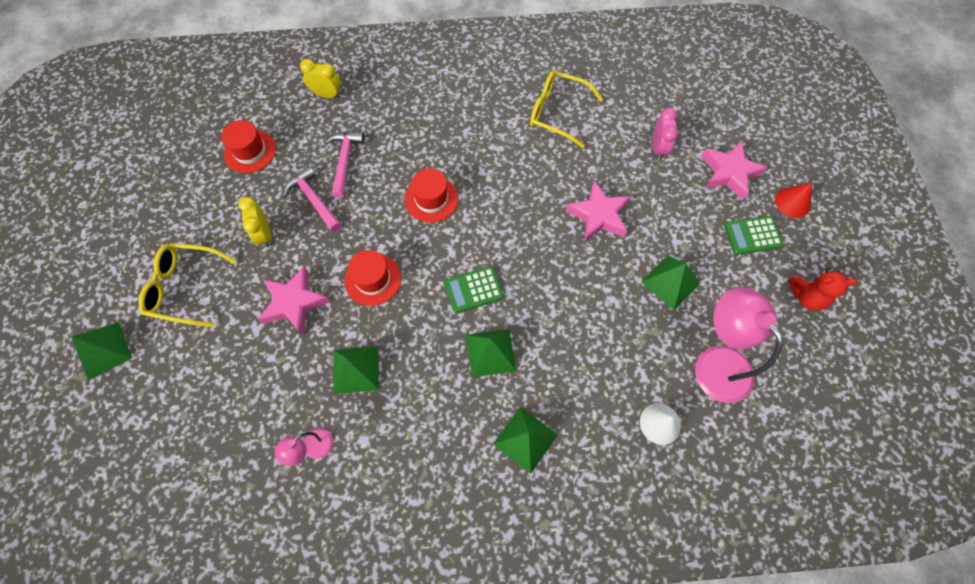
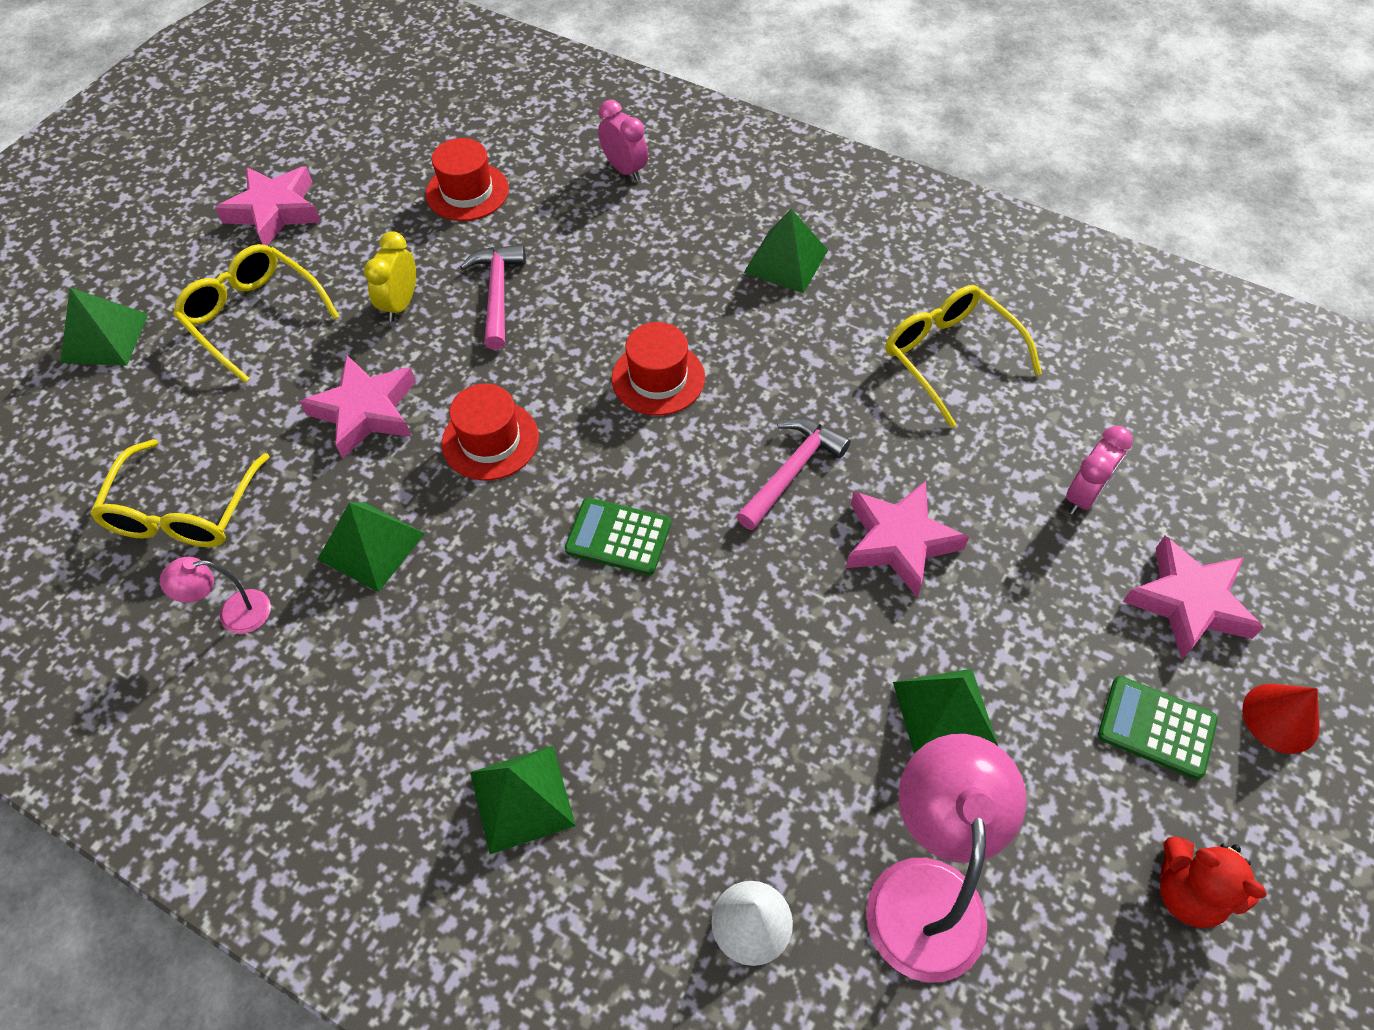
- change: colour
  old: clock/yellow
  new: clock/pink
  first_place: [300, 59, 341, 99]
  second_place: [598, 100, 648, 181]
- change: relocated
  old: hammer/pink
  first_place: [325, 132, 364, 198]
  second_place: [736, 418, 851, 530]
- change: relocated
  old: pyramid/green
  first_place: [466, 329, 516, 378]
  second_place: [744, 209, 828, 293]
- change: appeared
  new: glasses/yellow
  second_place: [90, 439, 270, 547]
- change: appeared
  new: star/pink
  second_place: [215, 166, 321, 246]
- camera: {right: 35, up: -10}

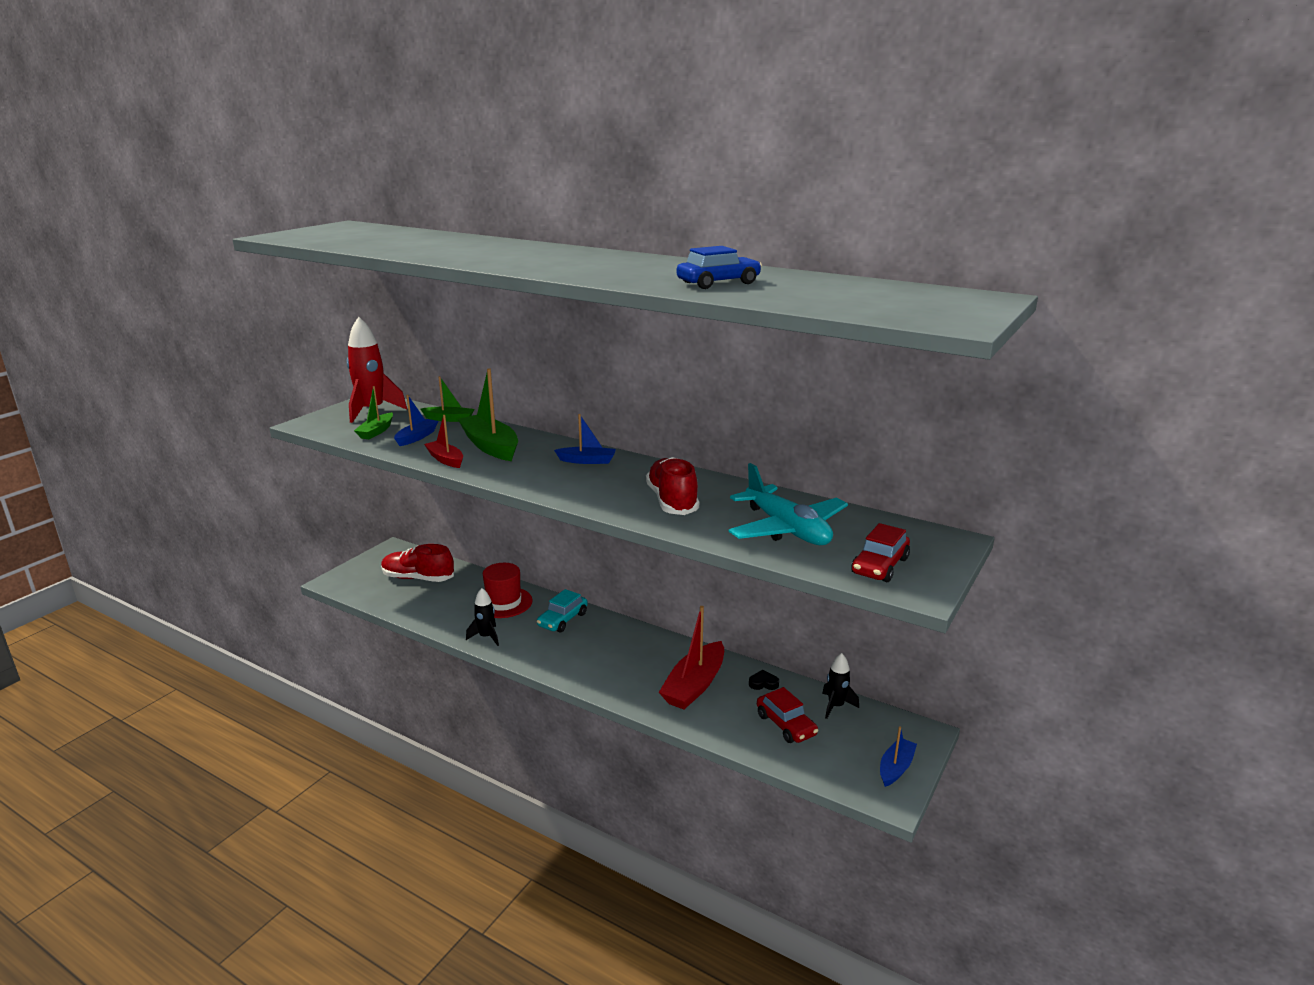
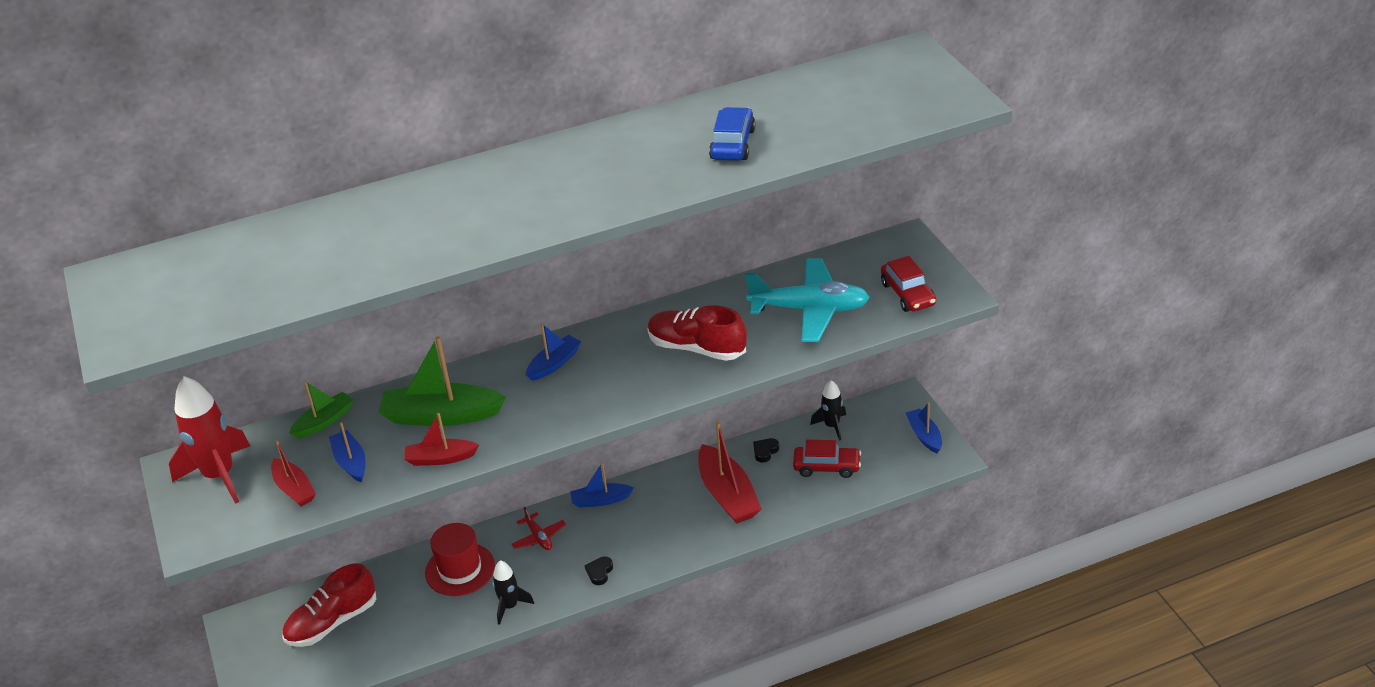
- change: colour
  old: boat/green
  new: boat/red
  first_place: [354, 386, 393, 439]
  second_place: [271, 440, 316, 507]
- change: exchanged
  old: car/turquoise
  new: plane/red
  first_place: [537, 589, 588, 633]
  second_place: [511, 507, 566, 550]
- change: appeared
  new: boat/blue
  second_place: [570, 462, 634, 508]
- change: appeared
  new: heart/black
  second_place: [585, 557, 613, 585]
- camera: {right: -50, up: 15}

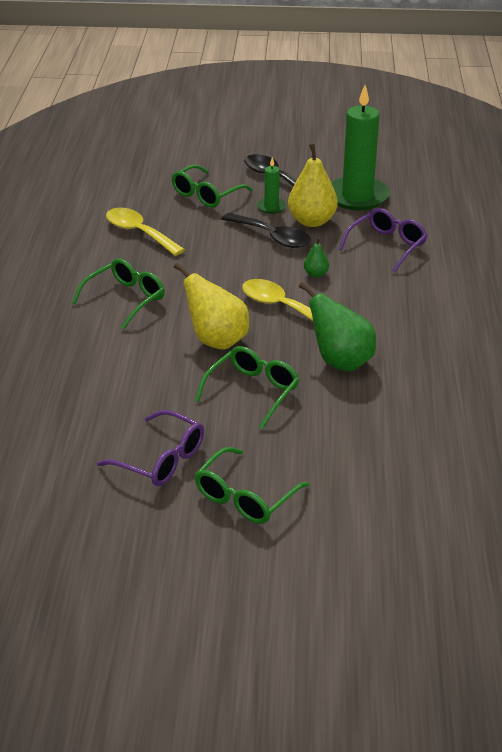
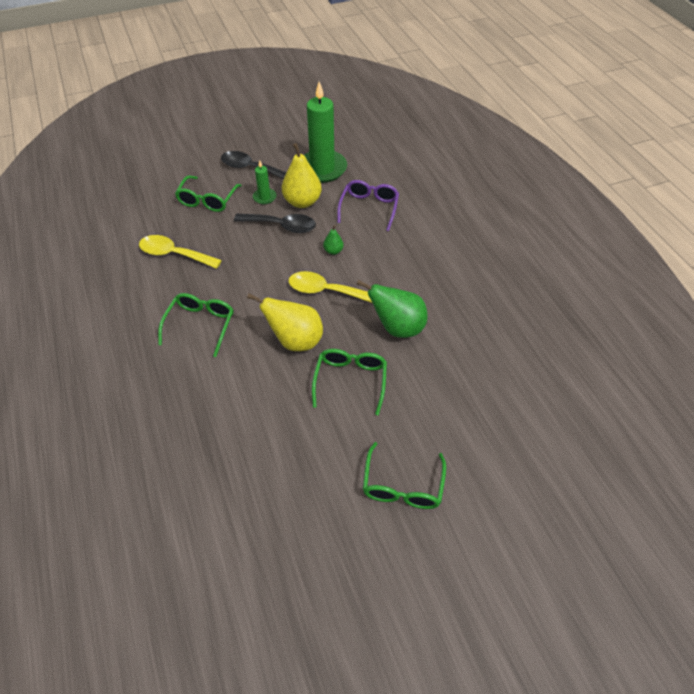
- change: missing
  old: glasses/purple
  first_place: [97, 410, 204, 486]
- camera: {right: -25, up: 15}

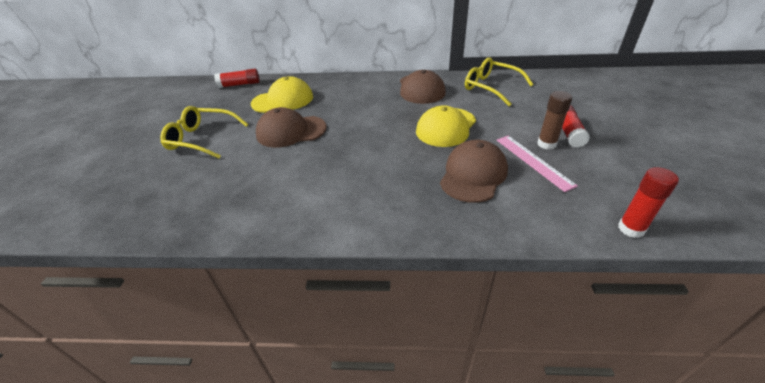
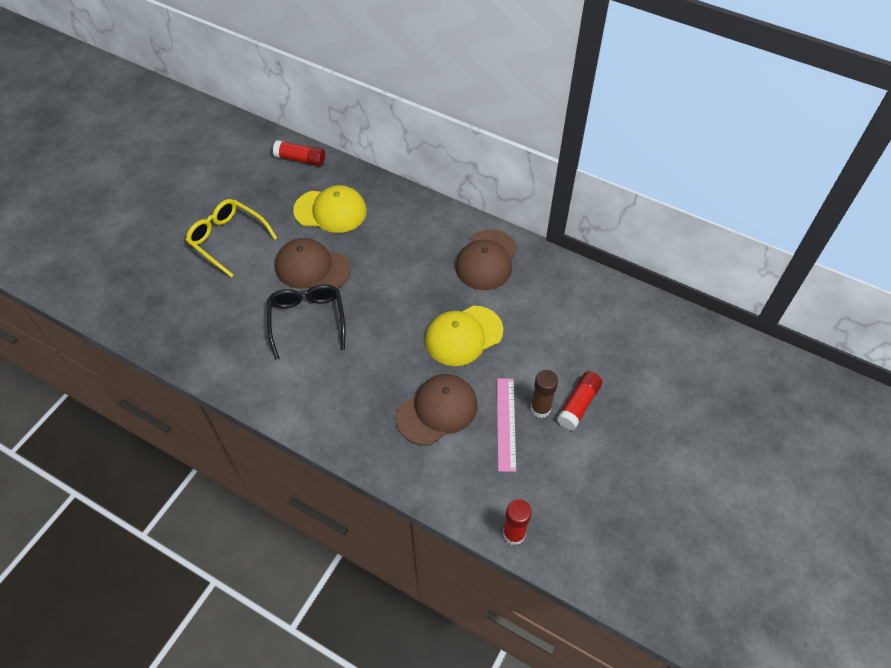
- change: missing
  old: glasses/yellow
  first_place: [465, 57, 534, 106]
- change: appeared
  new: glasses/black
  second_place: [267, 284, 346, 360]
- camera: {right: 25, up: 15}

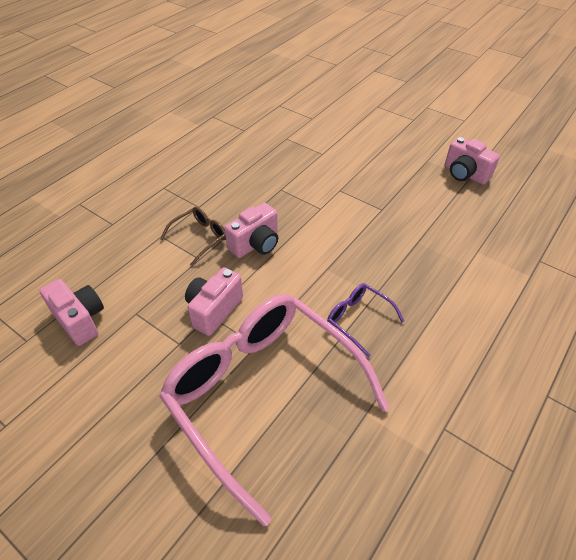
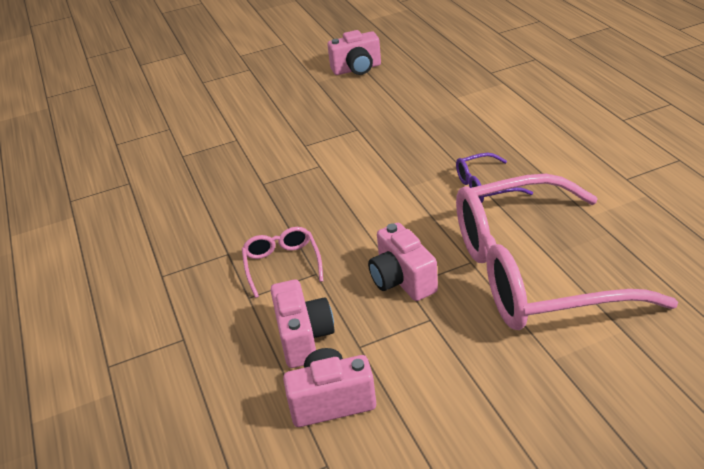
- change: colour
  old: glasses/brown
  new: glasses/pink
  first_place: [160, 207, 226, 266]
  second_place: [242, 227, 323, 298]
- change: relocated
  old: camera/pink
  first_place: [225, 203, 278, 258]
  second_place: [270, 280, 334, 368]
- camera: {right: -55, up: -10}

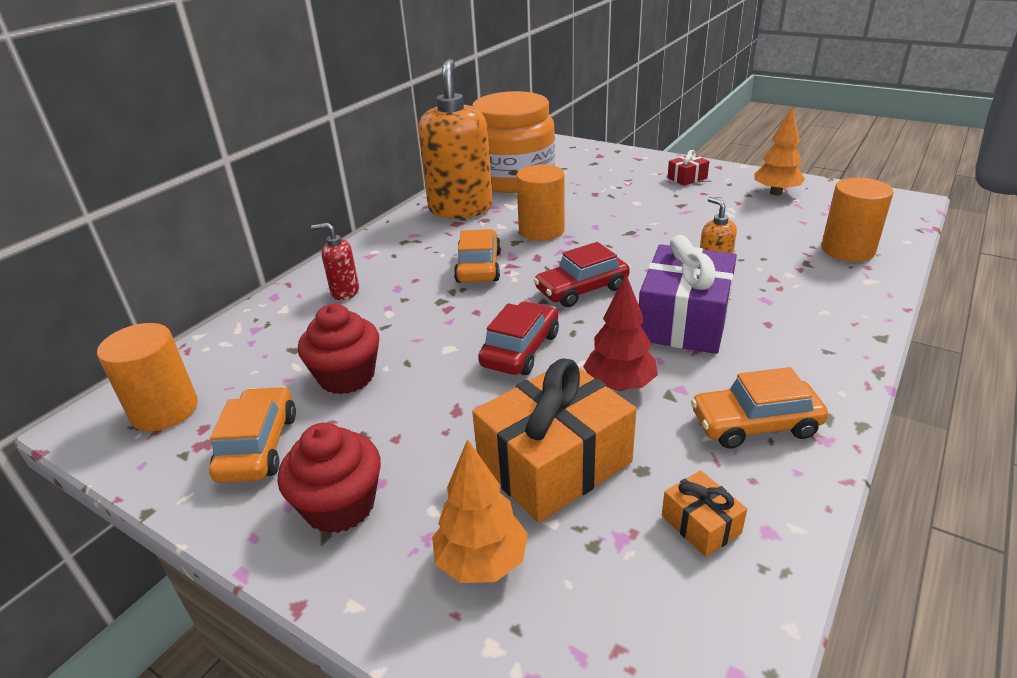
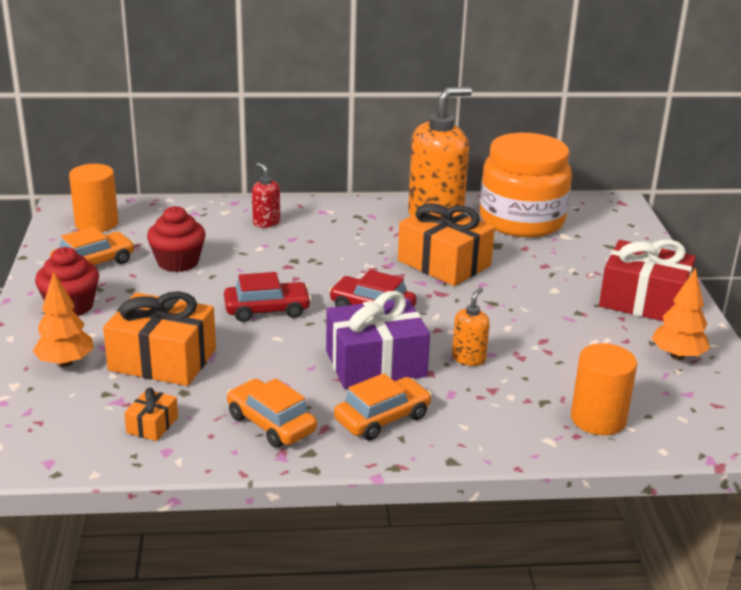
- change: relocated
  old: car/orange
  first_place: [454, 229, 501, 283]
  second_place: [334, 373, 432, 441]
- change: exchanged
  old: cylinder/orange
  new: gift/orange
  first_place: [516, 165, 565, 241]
  second_place: [398, 203, 495, 286]
- change: missing
  old: tree/red
  first_place: [583, 274, 658, 391]
- change: size
  old: gift/red
  first_place: [667, 150, 709, 186]
  second_place: [599, 239, 696, 321]
  factor: 2.19
- camera: {right: 50, up: -5}

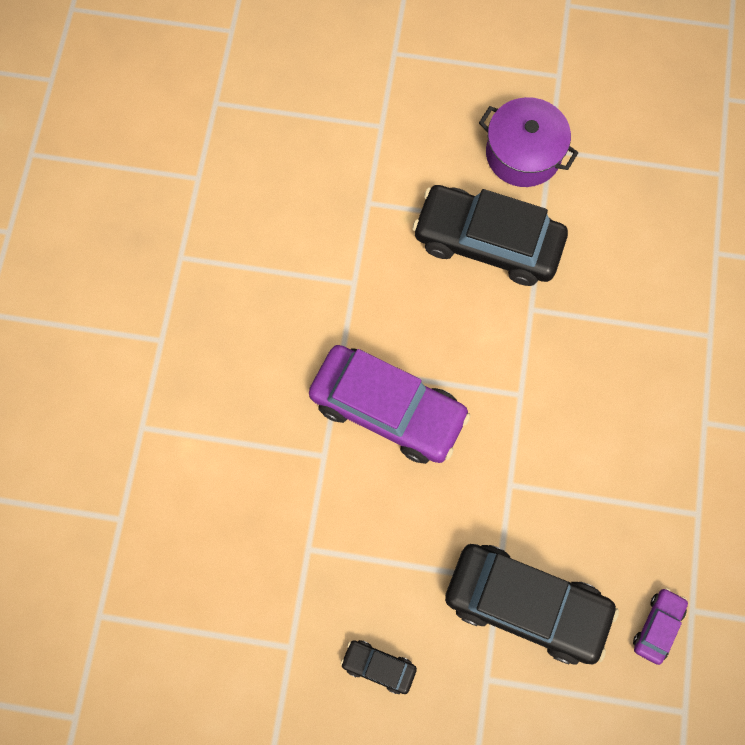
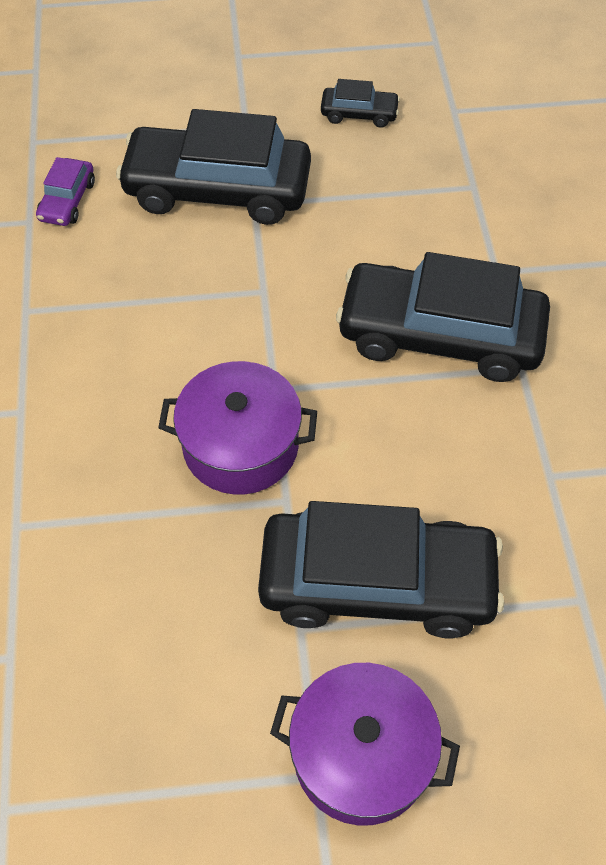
- change: colour
  old: car/purple
  new: car/black
  first_place: [309, 345, 470, 464]
  second_place: [336, 252, 550, 382]
- change: appeared
  new: pot/purple
  second_place: [158, 361, 317, 495]
- camera: {right: 165, up: -15}

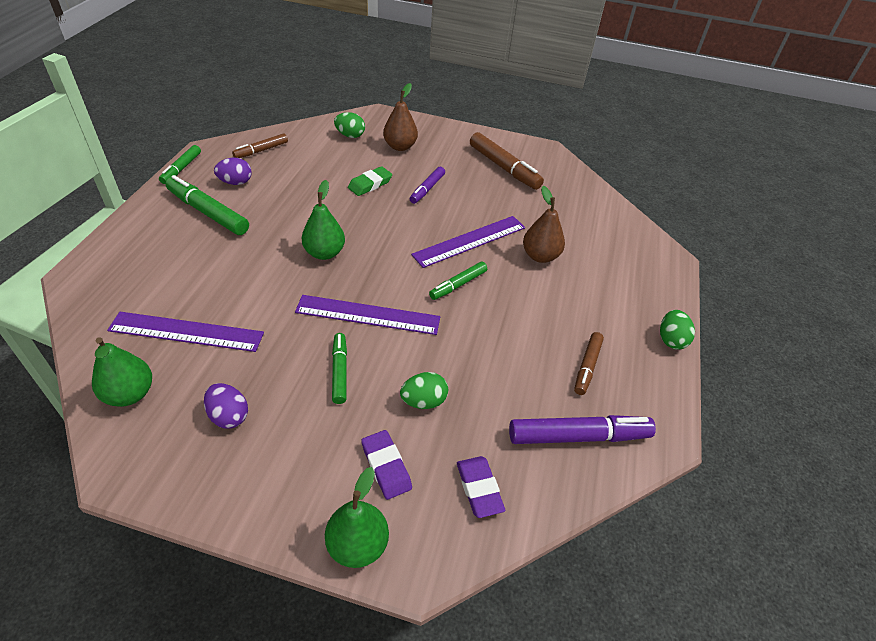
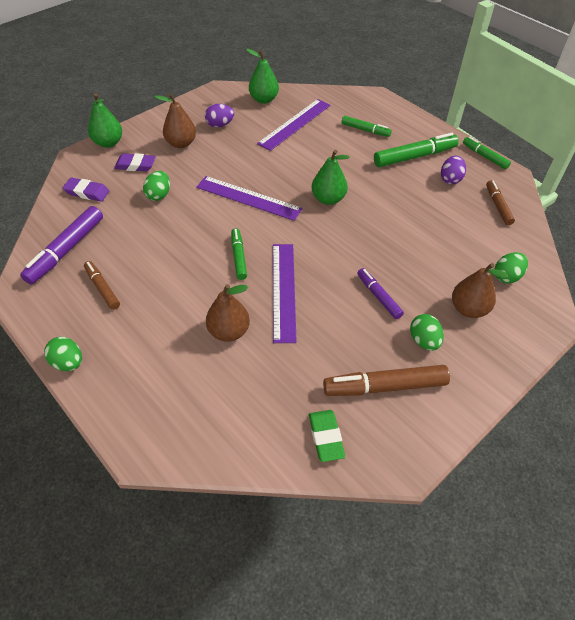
- change: spun
  old: ruler/purple
  first_place: [295, 295, 440, 335]
  second_place: [196, 176, 303, 221]
  degrees: 75
- change: relocated
  old: marker/green
  first_place: [332, 333, 347, 404]
  second_place: [341, 116, 392, 137]
- change: relocated
  old: eraser/green
  first_place: [348, 166, 392, 196]
  second_place: [309, 410, 345, 462]
- change: appeared
  new: pear/brown
  second_place: [155, 94, 196, 148]
- change: appeared
  new: egg/green
  second_place: [410, 314, 444, 351]
- camera: {right: 125, up: 5}

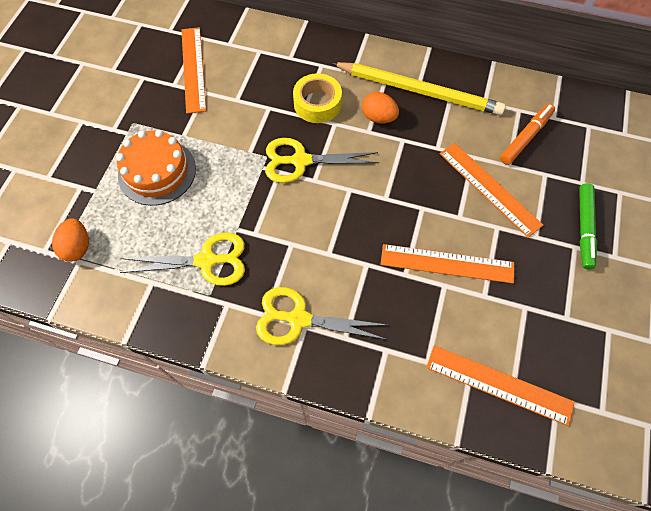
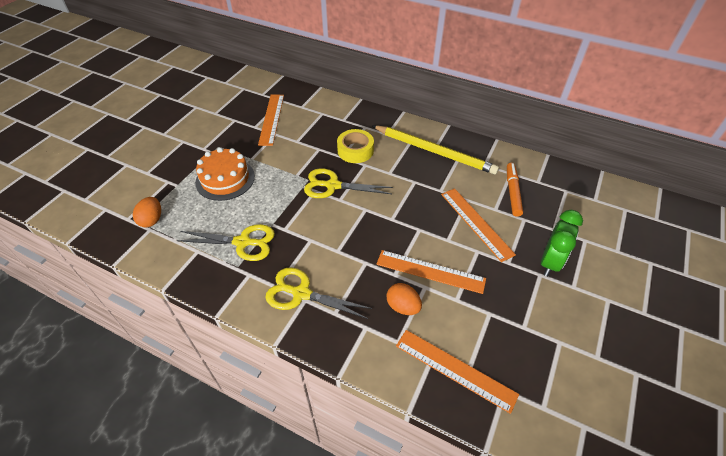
- change: relocated
  old: egg/orange
  first_place: [362, 92, 399, 123]
  second_place: [386, 283, 422, 315]
- change: spun
  old: marker/orange
  first_place: [500, 104, 555, 165]
  second_place: [507, 163, 523, 217]
  degrees: -45
- change: exchanged
  old: marker/green
  new: clock/green
  first_place: [579, 183, 597, 269]
  second_place: [541, 210, 583, 276]
- camera: {right: 10, up: -15}

